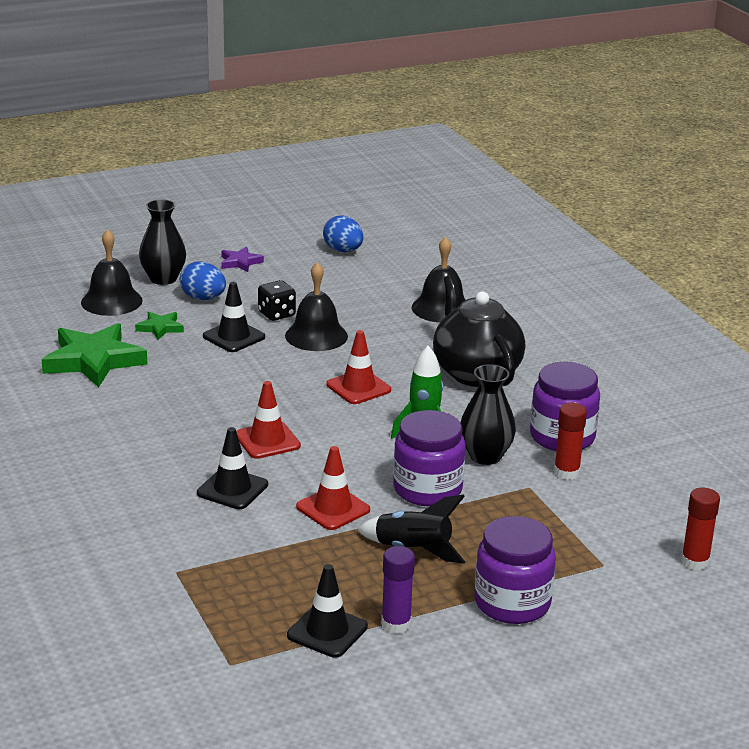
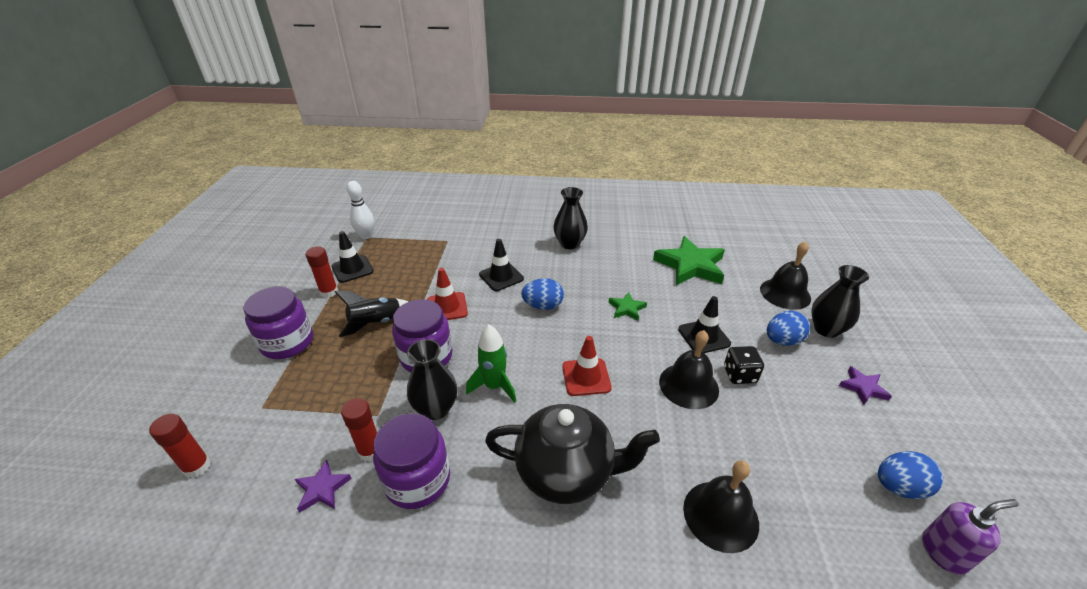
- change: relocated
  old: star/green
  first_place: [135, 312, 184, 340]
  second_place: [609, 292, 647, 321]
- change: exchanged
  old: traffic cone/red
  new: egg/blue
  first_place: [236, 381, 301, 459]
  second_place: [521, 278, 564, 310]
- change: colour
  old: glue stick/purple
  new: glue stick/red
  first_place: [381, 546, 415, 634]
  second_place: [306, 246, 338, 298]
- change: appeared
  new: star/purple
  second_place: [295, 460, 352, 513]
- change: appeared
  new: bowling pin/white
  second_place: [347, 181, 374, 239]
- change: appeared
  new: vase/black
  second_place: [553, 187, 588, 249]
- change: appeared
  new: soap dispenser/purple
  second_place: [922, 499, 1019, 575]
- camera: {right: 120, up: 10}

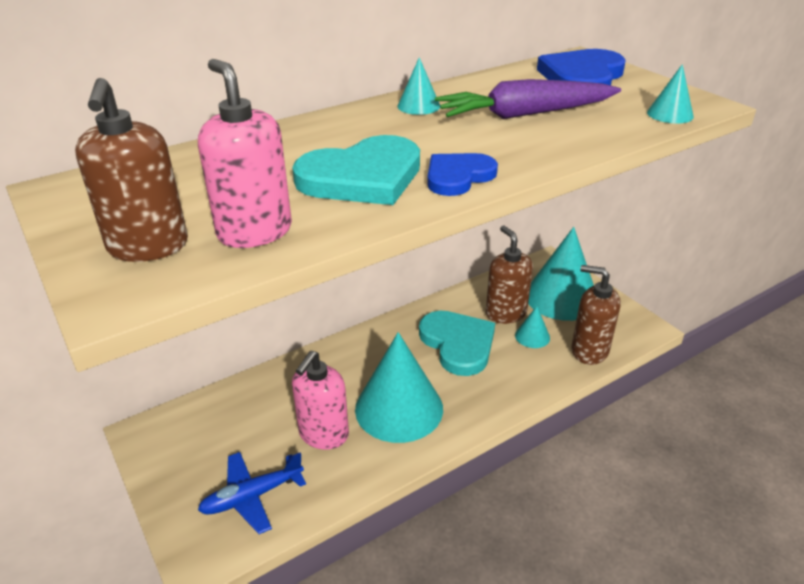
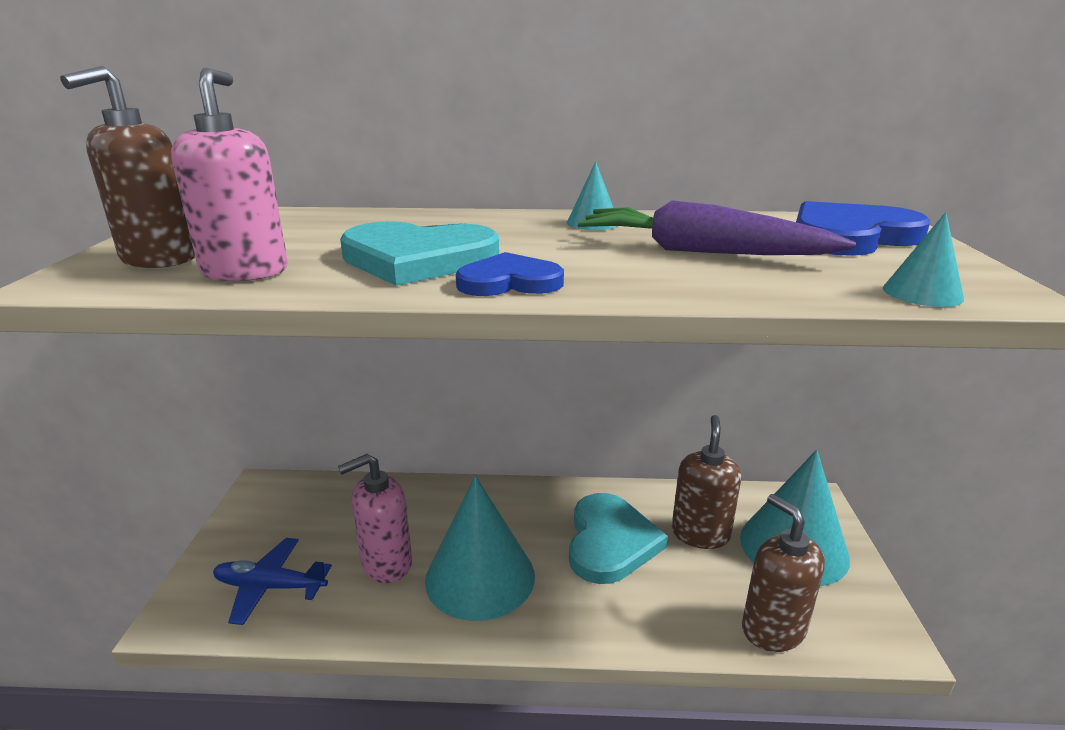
- change: missing
  old: cone/turquoise
  first_place: [515, 306, 550, 348]
- camera: {right: 35, up: -10}

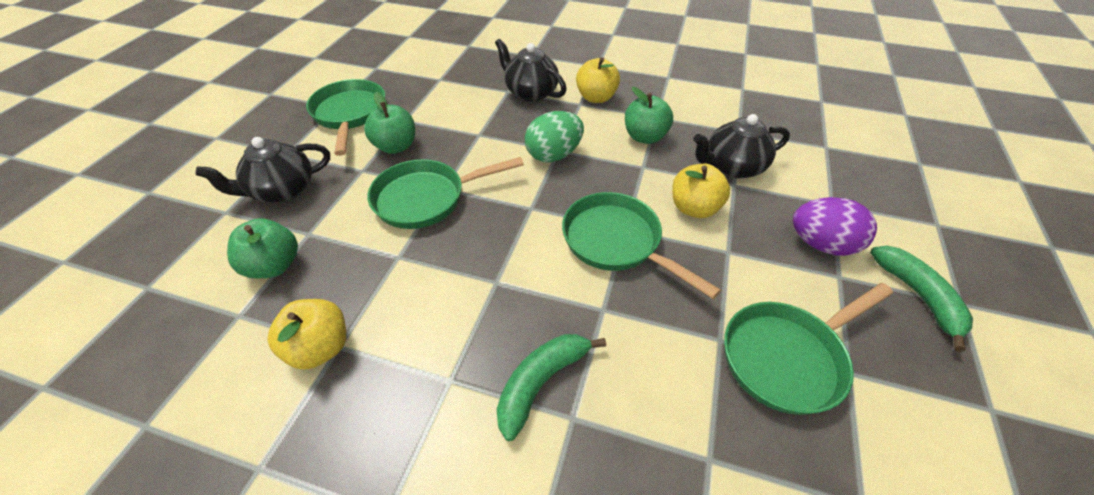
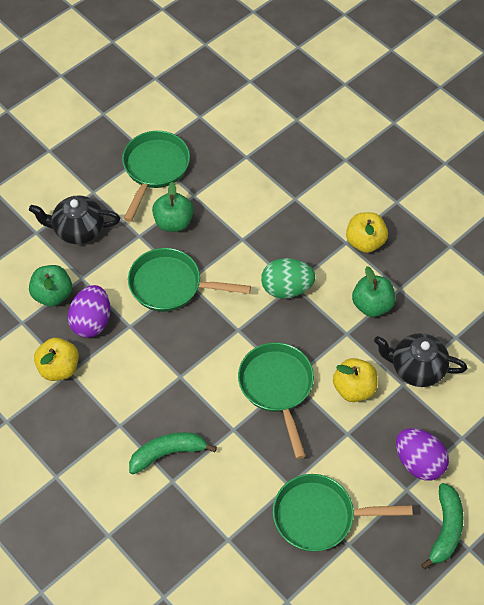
- change: missing
  old: teapot/black
  first_place: [495, 39, 567, 102]
- change: appeared
  new: egg/purple
  second_place: [68, 285, 110, 338]
- camera: {right: 30, up: 10}

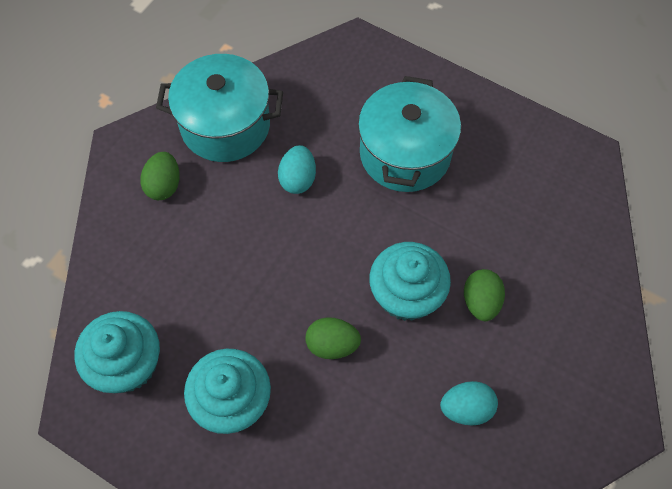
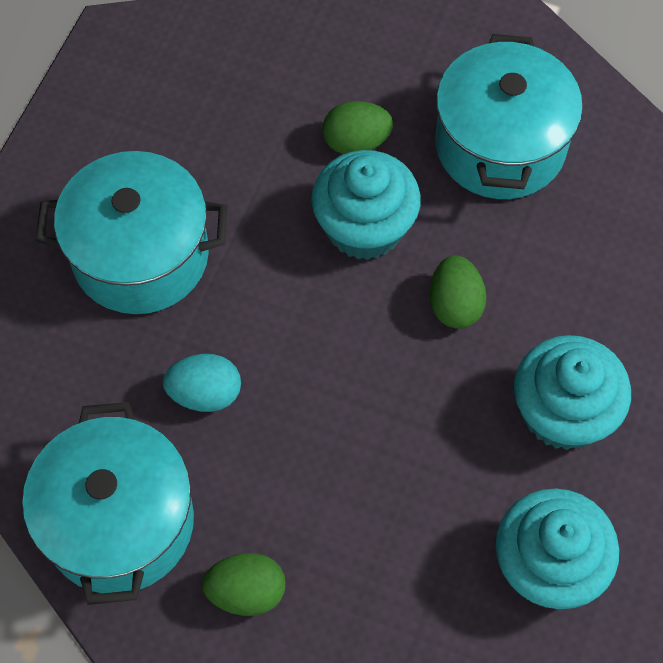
- change: exchanged
  old: egg/turquoise
  new: pot/turquoise
  first_place: [440, 381, 498, 426]
  second_place: [435, 34, 583, 199]
- camera: {right: -100, up: 0}

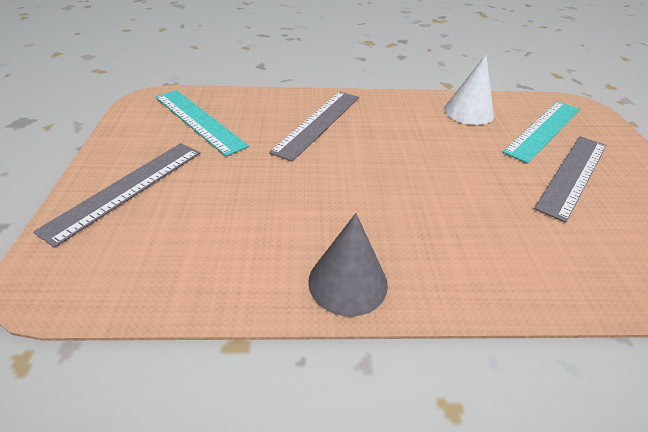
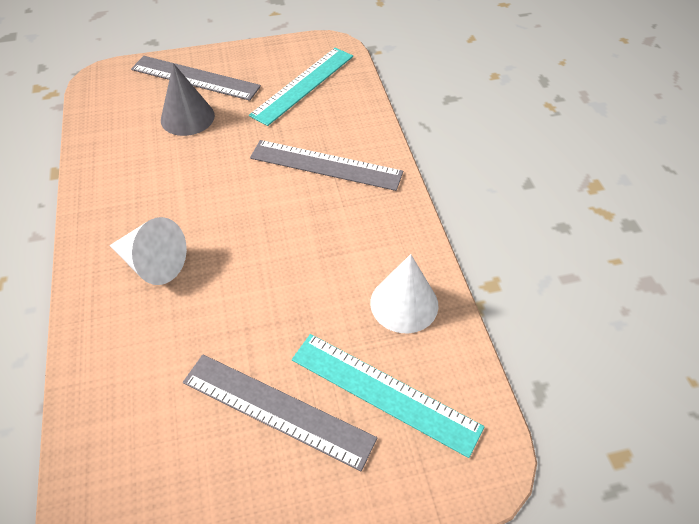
- change: relocated
  old: cone/grey
  first_place: [308, 213, 388, 317]
  second_place: [161, 63, 215, 136]
- change: appeared
  new: cone/white
  second_place: [109, 217, 187, 285]
- camera: {right: 80, up: 10}

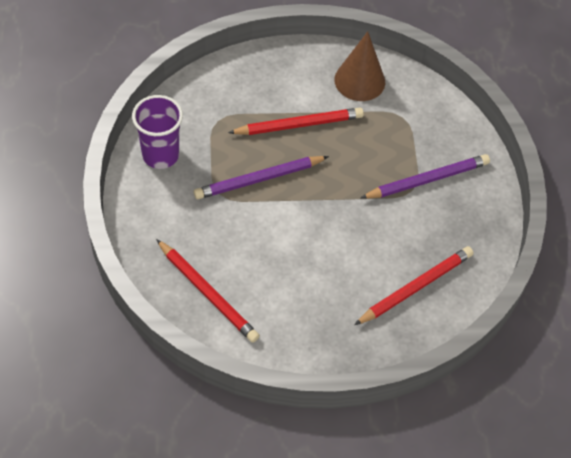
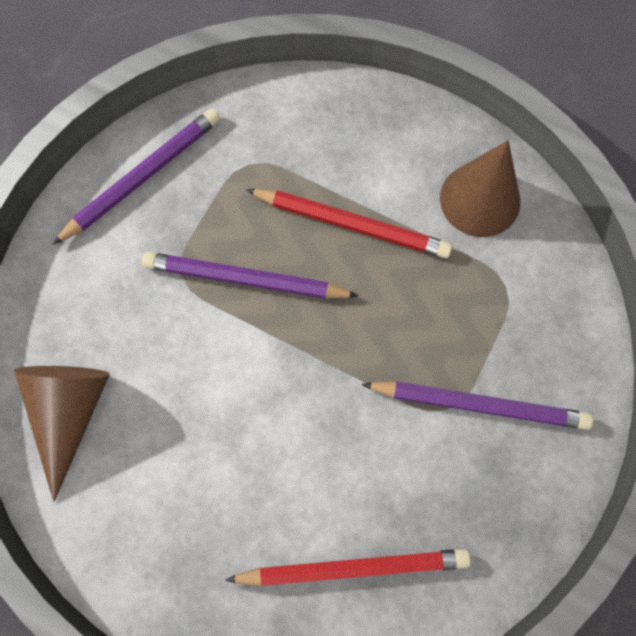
- change: exchanged
  old: cup/purple
  new: pencil/purple
  first_place: [132, 95, 183, 169]
  second_place: [53, 108, 220, 244]
- change: exchanged
  old: pencil/red
  new: cone/brown
  first_place: [156, 239, 260, 343]
  second_place: [14, 366, 110, 502]
- camera: {right: 35, up: 15}

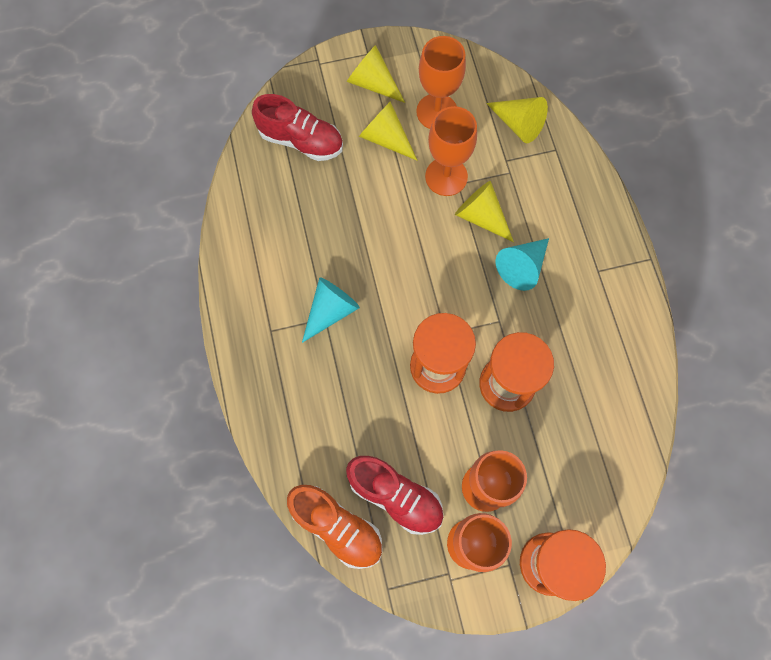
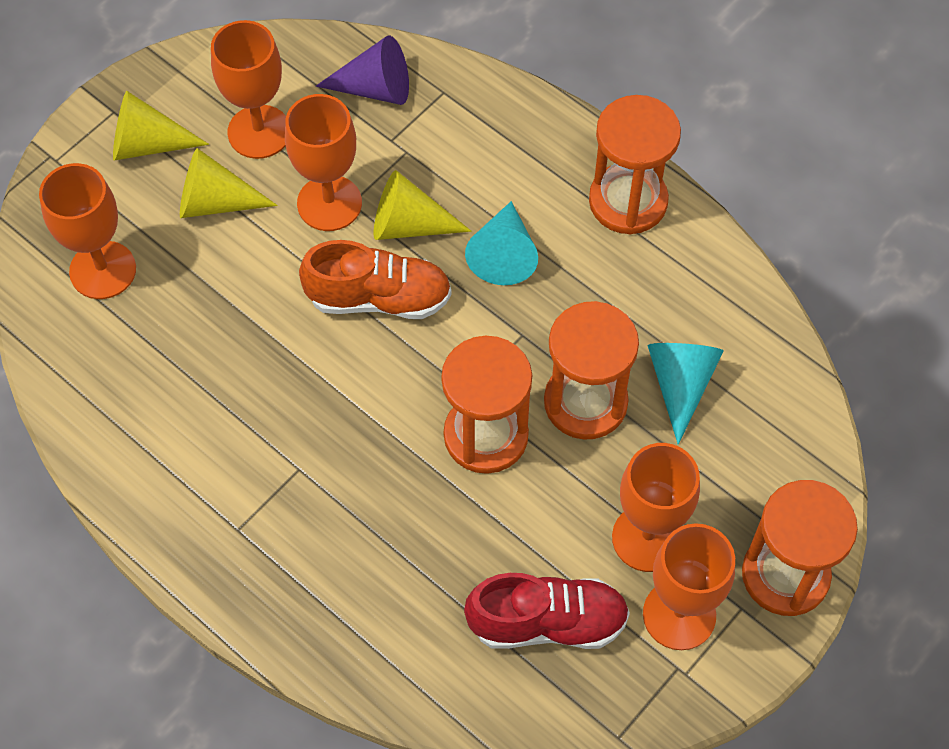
- change: exchanged
  old: shoe/red
  new: goblet/orange
  first_place: [252, 94, 343, 161]
  second_place: [39, 163, 136, 299]
- change: relocated
  old: shoe/orange
  first_place: [287, 485, 382, 569]
  second_place: [299, 240, 452, 319]
- change: relocated
  old: cone/turquoise
  first_place: [302, 277, 360, 343]
  second_place: [648, 343, 724, 445]
- change: colour
  old: cone/yellow
  new: cone/purple
  first_place: [486, 97, 548, 143]
  second_place: [316, 35, 409, 105]
- change: appeared
  new: hourglass/orange
  second_place: [589, 95, 681, 234]
- camera: {right: -35, up: -10}

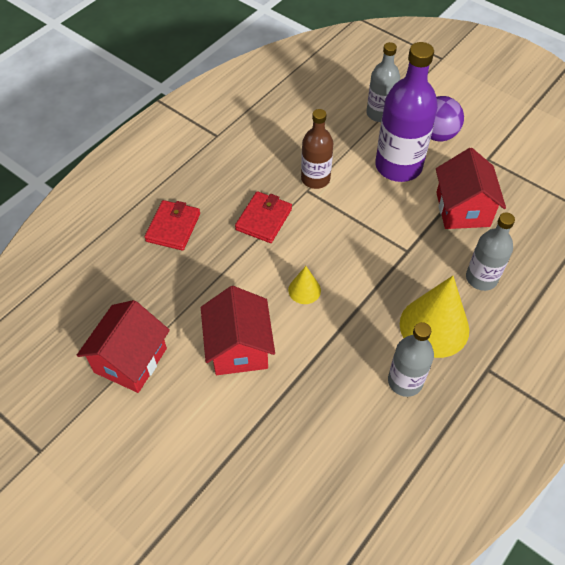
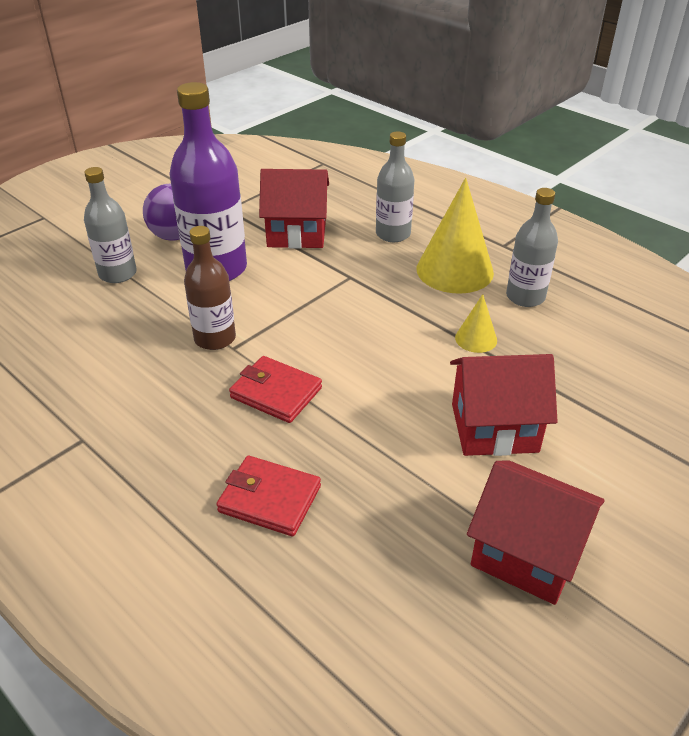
- change: relocated
  old: cone/yellow
  first_place: [288, 266, 321, 304]
  second_place: [455, 294, 497, 353]
- camera: {right: -85, up: -15}

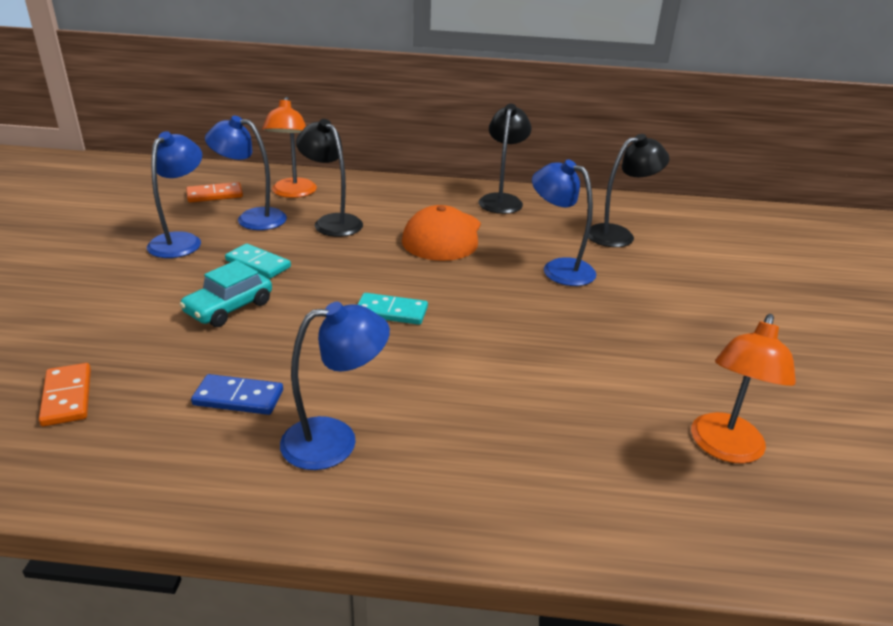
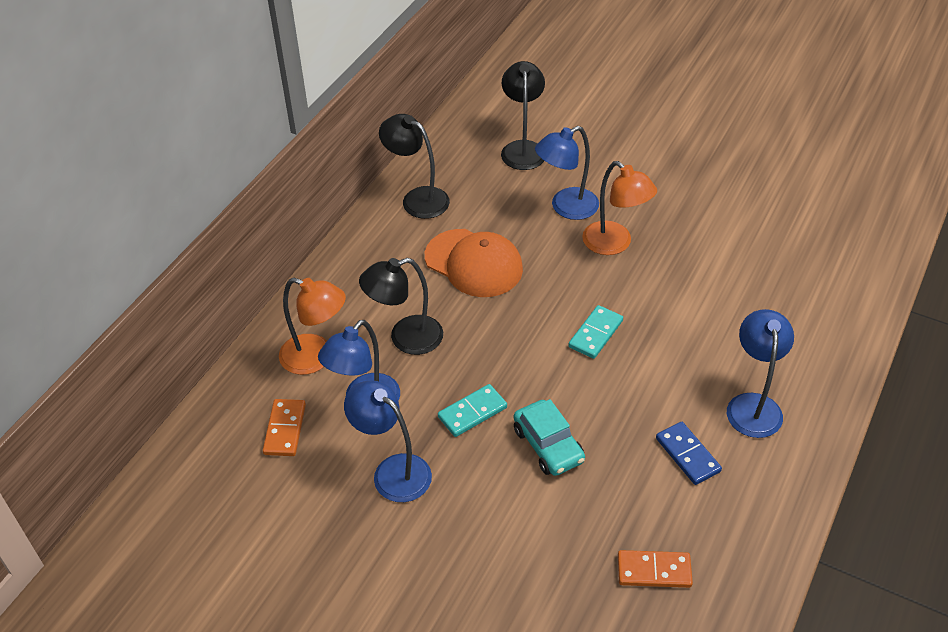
- change: spun
  old: domino/blue
  first_place: [191, 374, 283, 415]
  second_place: [656, 422, 722, 485]
  degrees: -60
- change: relocated
  old: lamp/orange
  first_place: [691, 314, 796, 464]
  second_place: [582, 161, 657, 255]
- camera: {right: -65, up: 15}

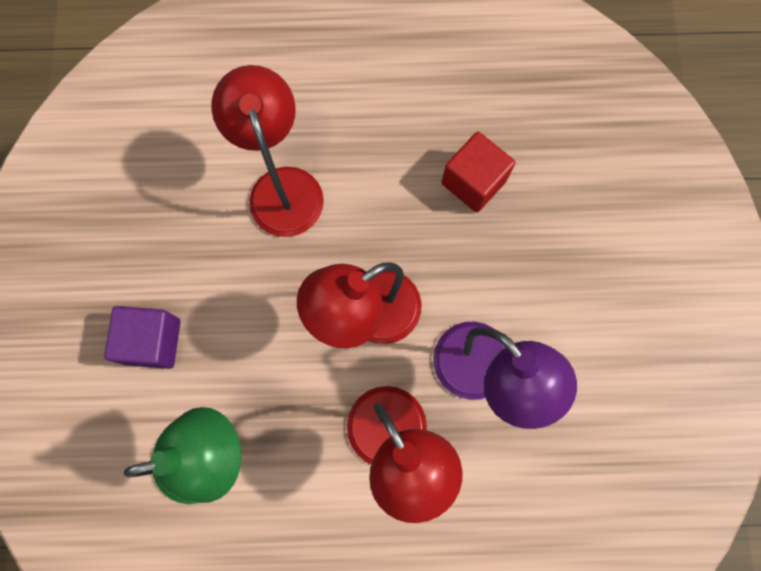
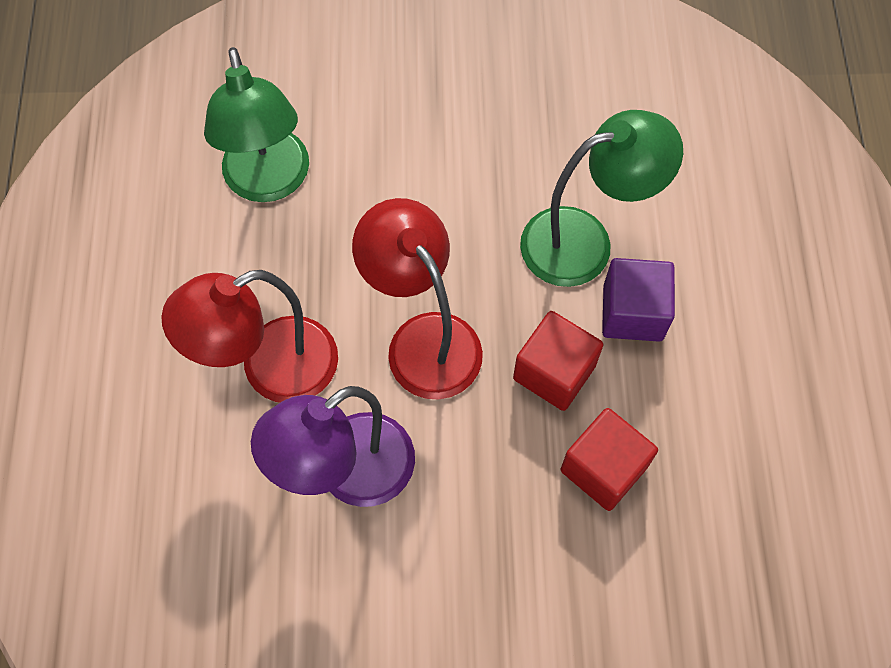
- change: relocated
  old: cube/purple
  first_place: [104, 306, 181, 369]
  second_place: [602, 258, 675, 342]
- change: colour
  old: lamp/red
  new: lamp/green
  first_place: [211, 65, 324, 237]
  second_place: [520, 110, 683, 287]
- change: appeared
  new: cube/red
  second_place: [513, 311, 603, 411]
- camera: {right: 90, up: -10}

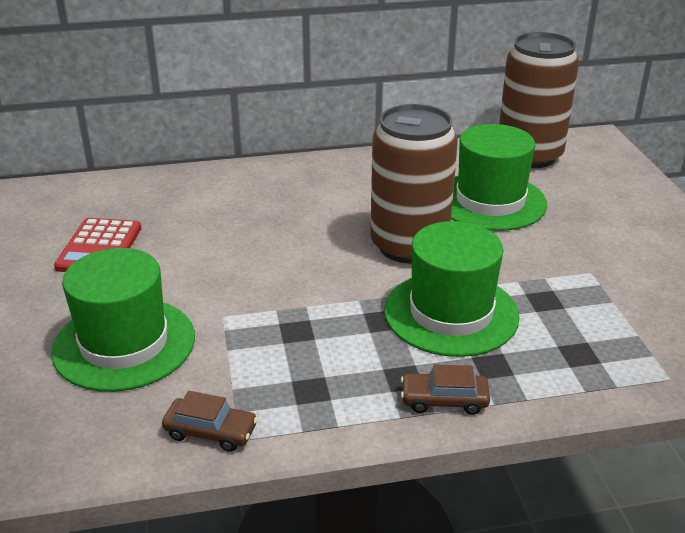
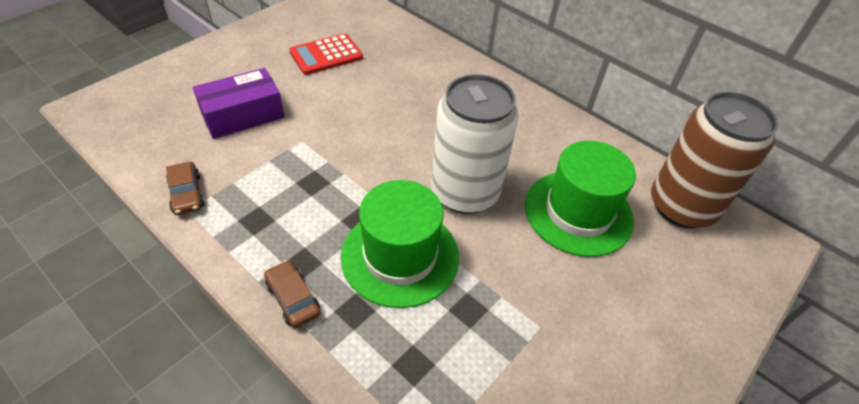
- change: exchanged
  old: hat/green
  new: box/purple
  first_place: [51, 248, 195, 392]
  second_place: [193, 68, 284, 139]
- change: colour
  old: can/brown
  new: can/white
  first_place: [370, 104, 458, 264]
  second_place: [431, 74, 519, 214]
- camera: {right: 50, up: 15}

